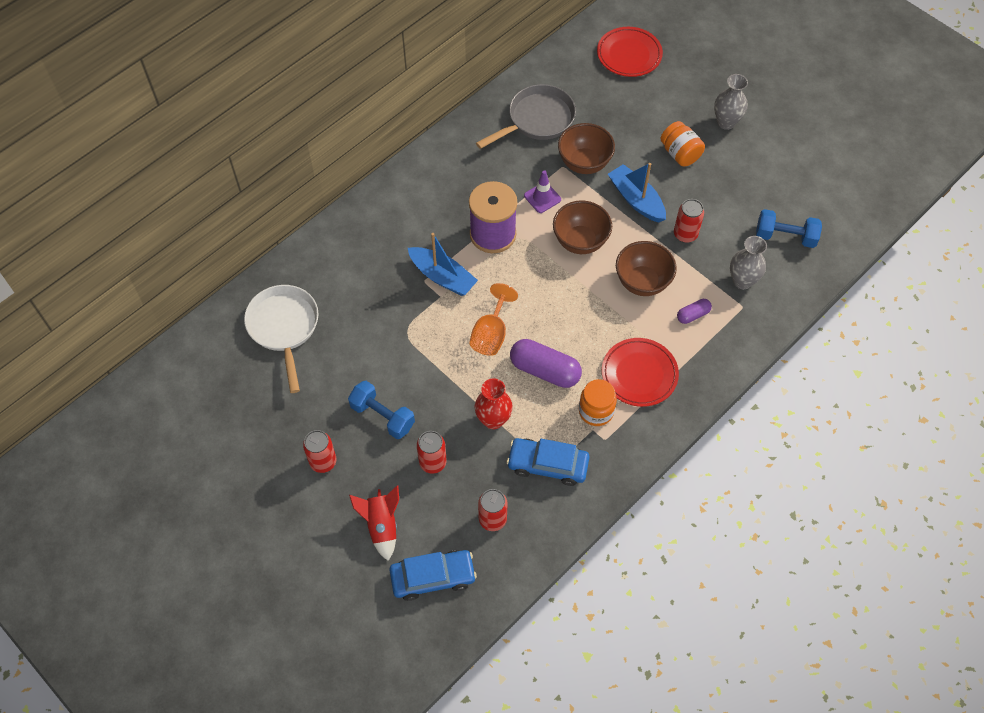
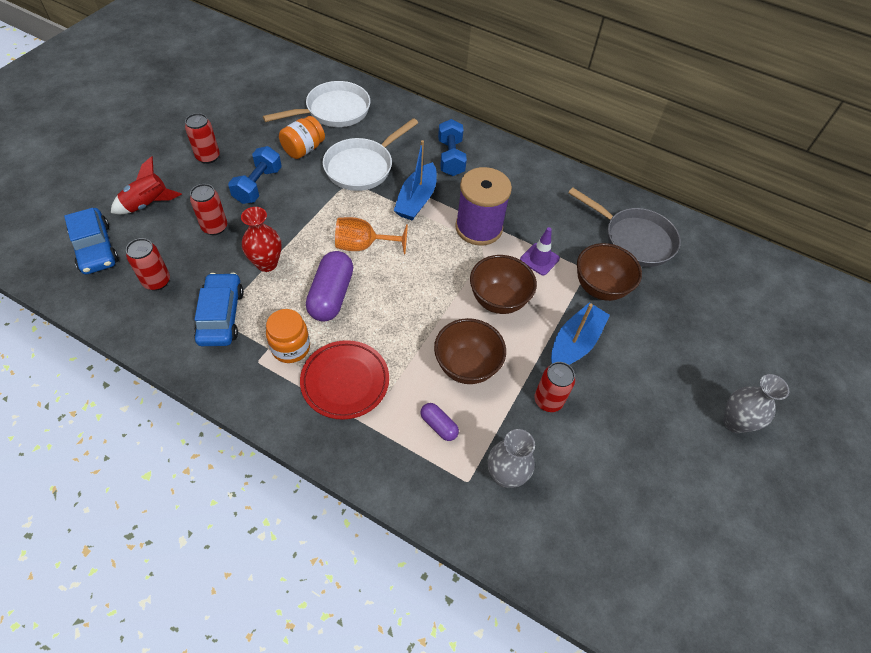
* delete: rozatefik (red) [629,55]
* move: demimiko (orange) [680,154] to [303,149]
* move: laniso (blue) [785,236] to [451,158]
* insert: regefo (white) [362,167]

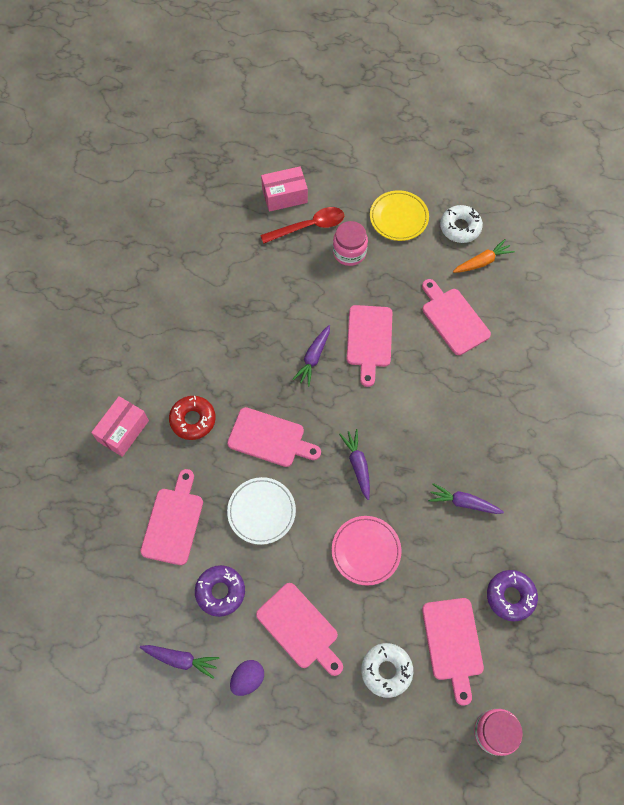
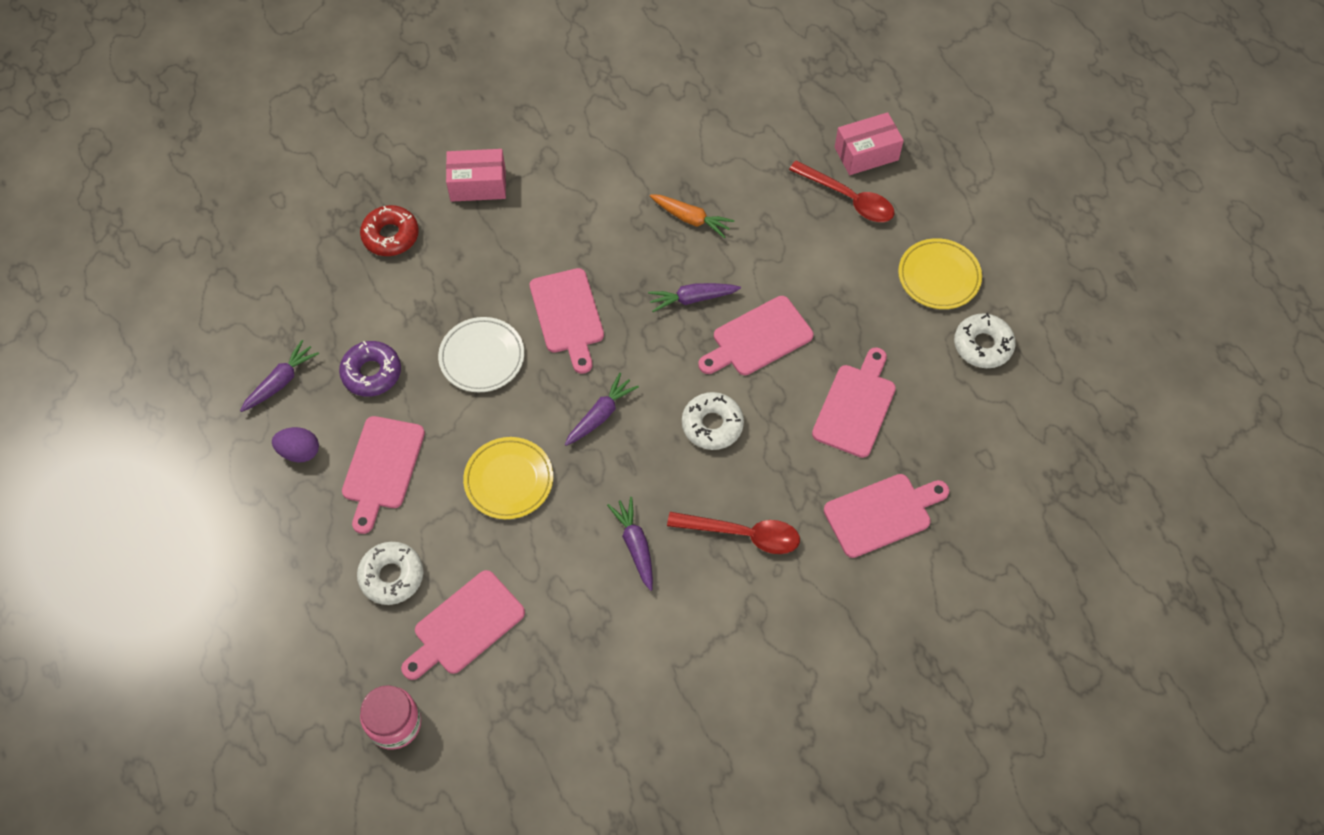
* rotate: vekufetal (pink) [285,196] = [866,154] 60 degrees counterclockwise
* delete: demimiko (pink) [349,252]
* move: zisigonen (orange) [482,262] to [691,219]
* move: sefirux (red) [193,420] to [390,236]
* move: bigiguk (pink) [173,522] to [882,514]
* recolor: rozatefik (pink) [366,551] to rozatefik (yellow) [509,480]
* delete: sefirux (purple) [510,596]
* rotate: zisigonen (purple) [181,659] = [281,381] 120 degrees counterclockwise
* insert: sefirux (white) [712,425]
* insert: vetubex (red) [742,534]

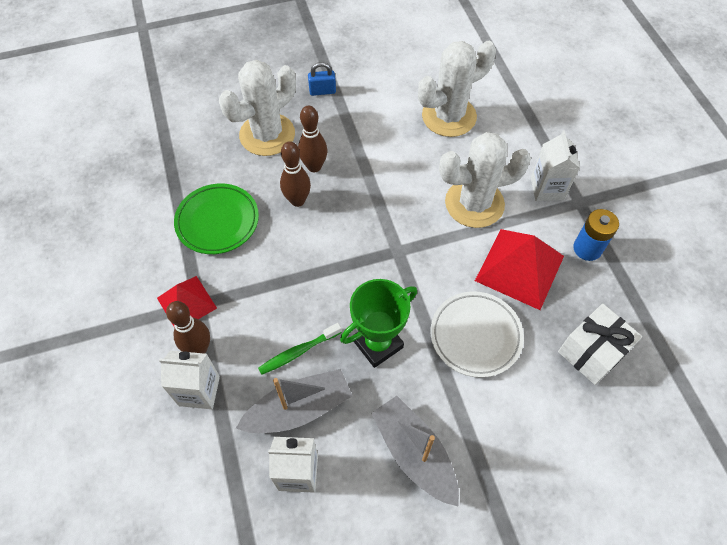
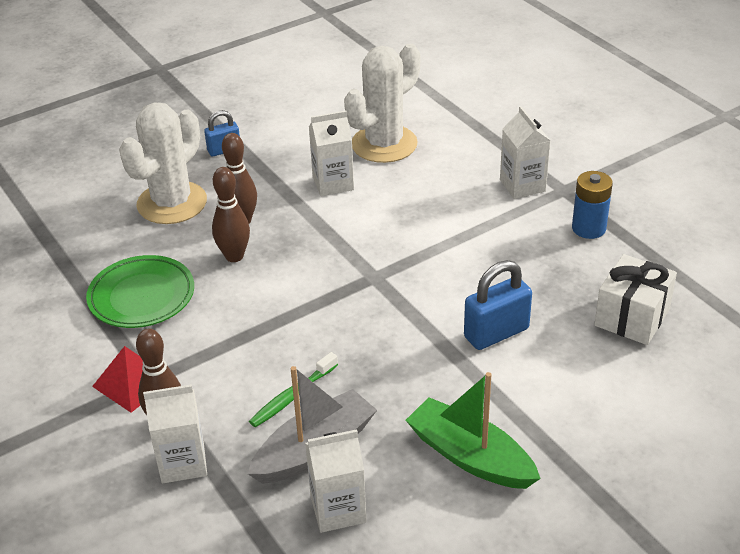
* delete: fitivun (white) [474,203]
* delete: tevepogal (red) [519,268]
* delete: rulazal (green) [378,344]
* replace: rozatefik (white) [475,336] to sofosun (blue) [496,333]
* recolor: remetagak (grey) [414,453] to remetagak (green) [470,456]
* insert: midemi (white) [333,183]

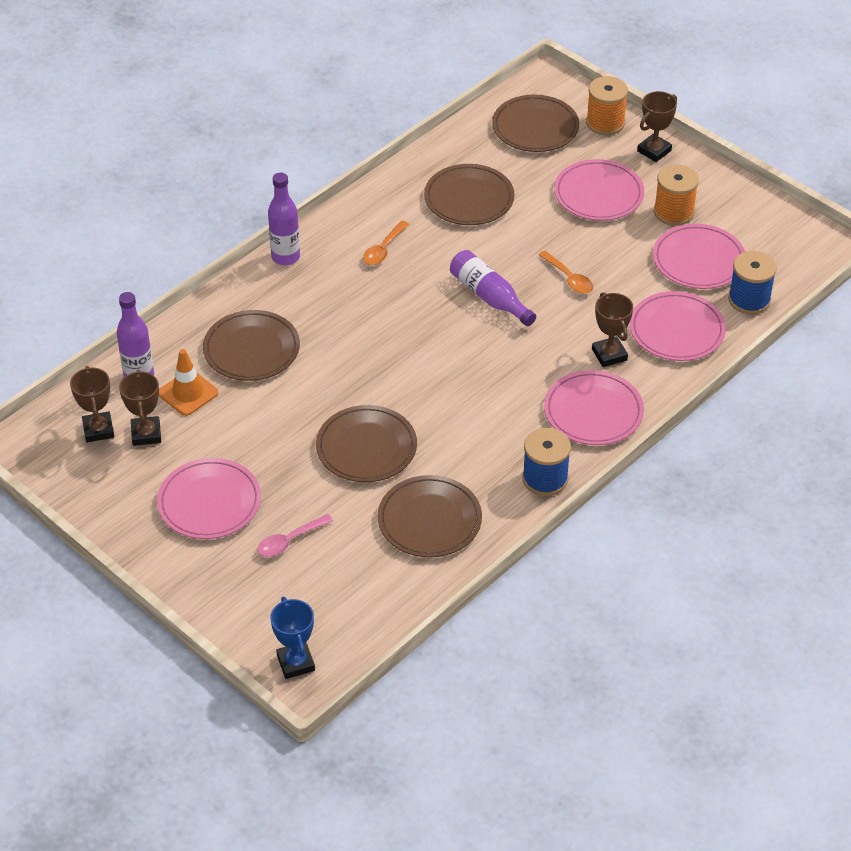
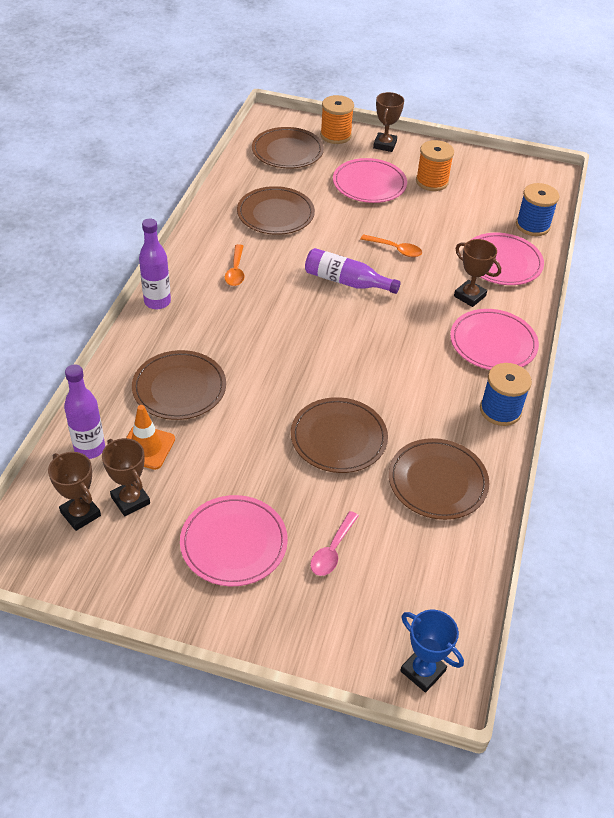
* delete: rozatefik (pink) [698,260]

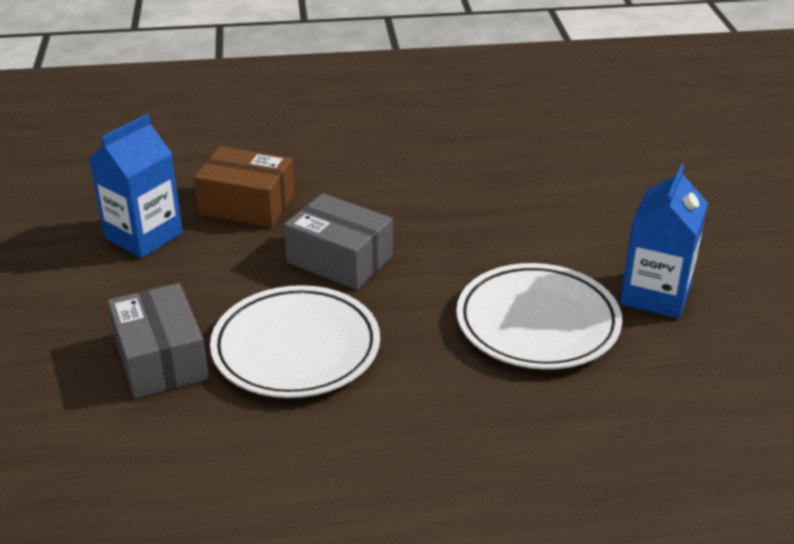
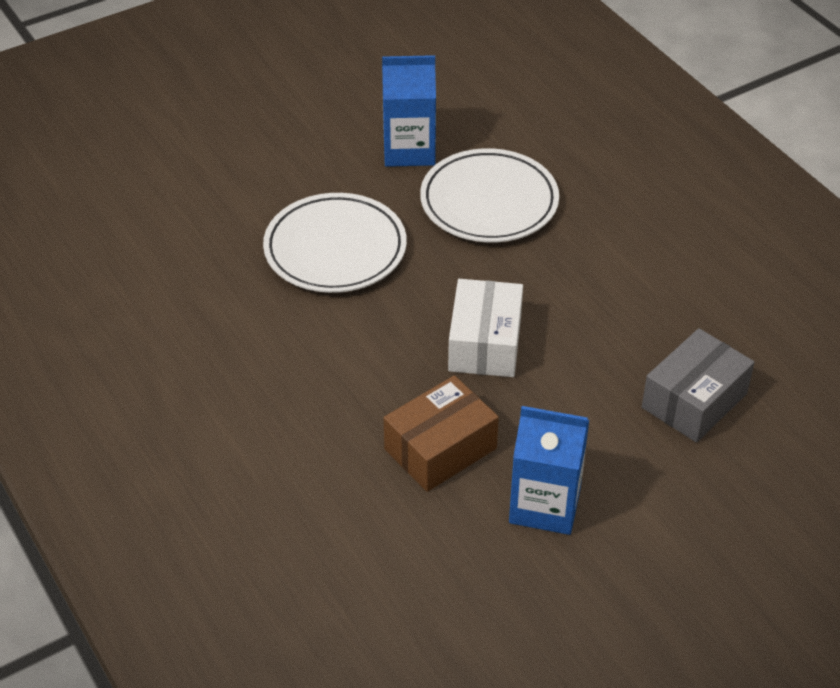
* rotate: vekufetal (brown) [247,204] = [440,449] 60 degrees clockwise
* recolor: vekufetal (grey) [339,259] to vekufetal (white) [485,343]
* move: rozatefik (white) [296,348] to [335,249]

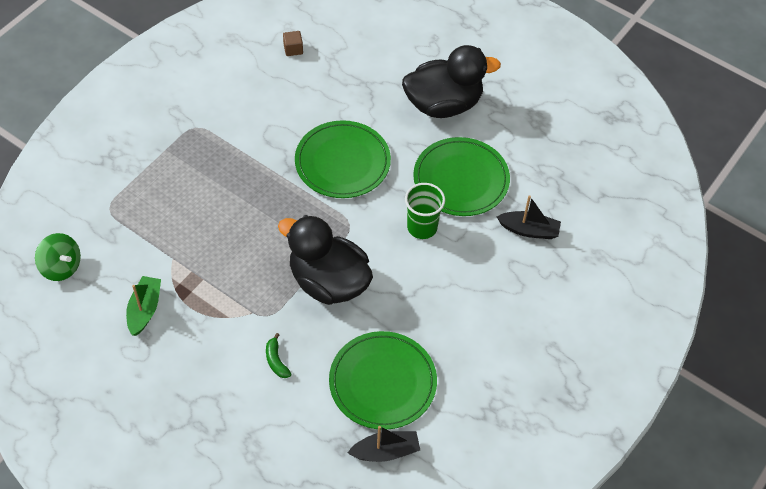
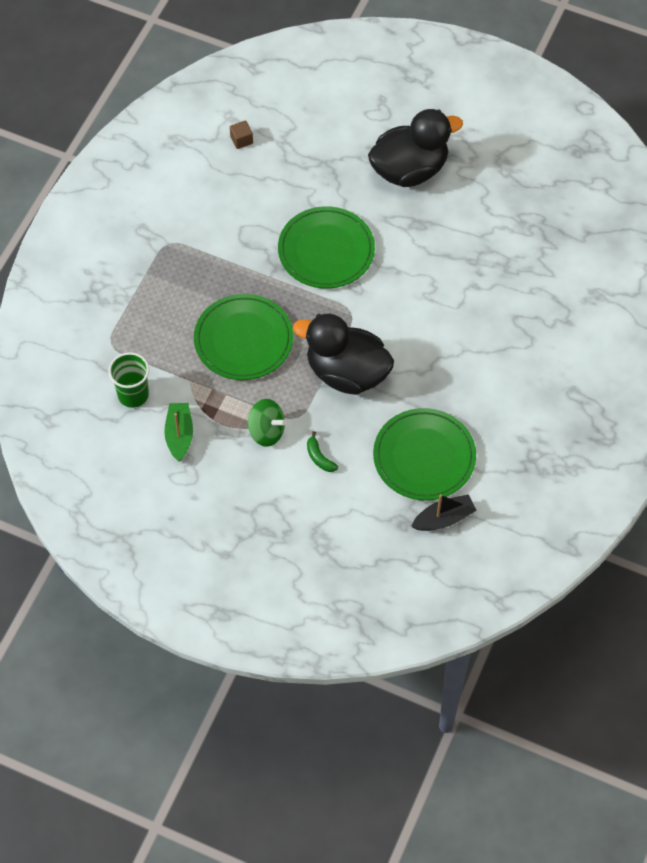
* move: rozatefik (green) [461,180] to [243,340]
* move: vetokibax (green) [422,227] to [133,395]
* delete: remetagak (black) [529,230]
* move: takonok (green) [61,267] to [266,431]

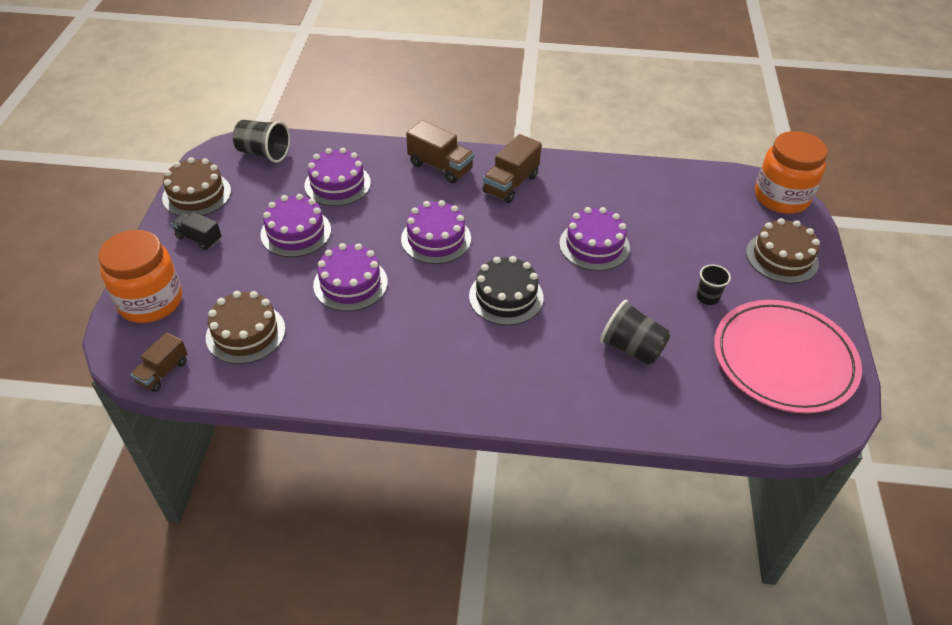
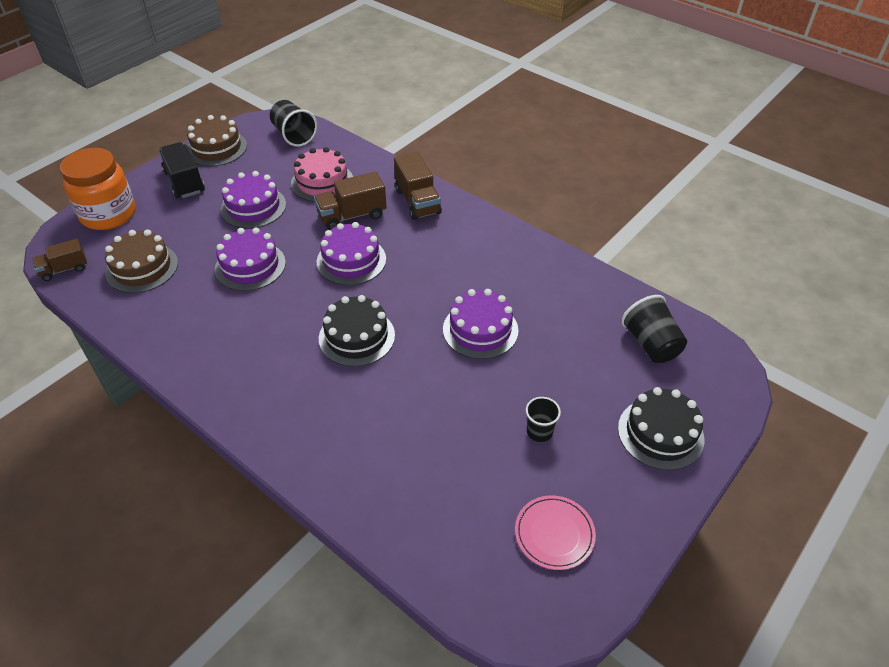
* delete: demimiko (orange) [781,197]
* move: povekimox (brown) [511,184] to [352,215]
* recolor: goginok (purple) [337,184] to goginok (pink) [322,182]
* resize: povekimox (black) [199,238] = [184,182] x1.53
* recolor: goginok (brown) [782,257] to goginok (black) [660,433]
* move: vetokibax (black) [631,348] to [651,344]
* resize: rozatefik (pink) [784,359] = [554,534] x0.47

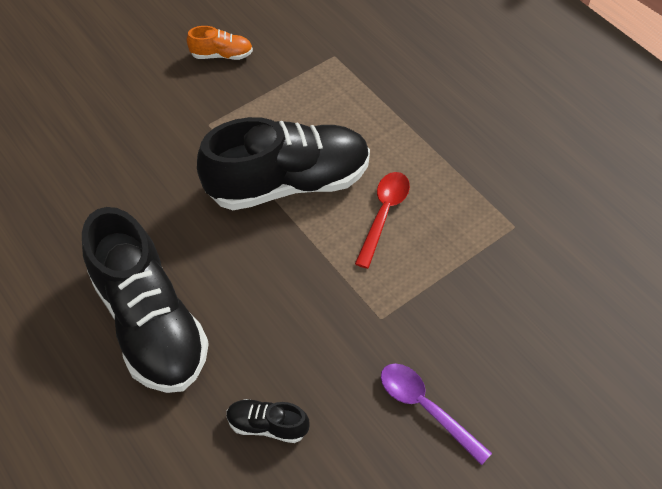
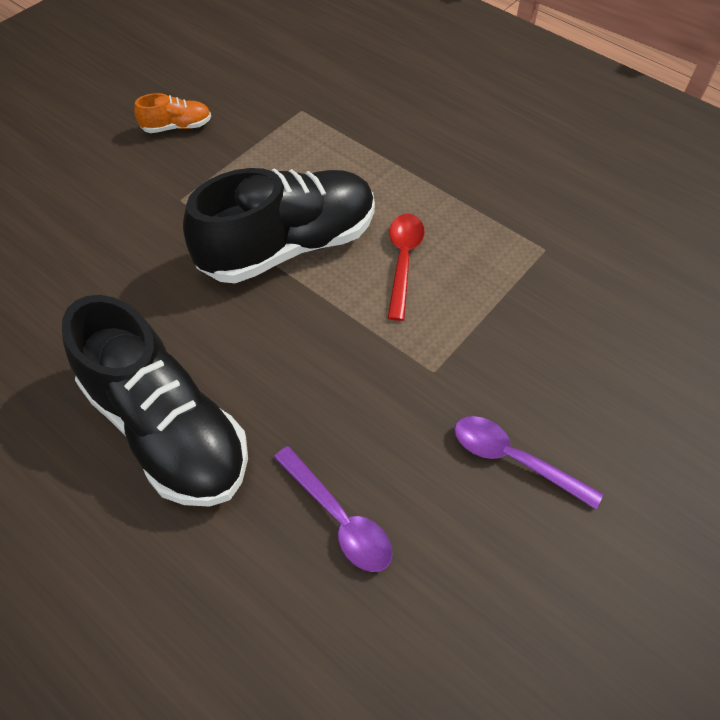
* replace: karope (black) [267,425] to vetubex (purple) [339,519]

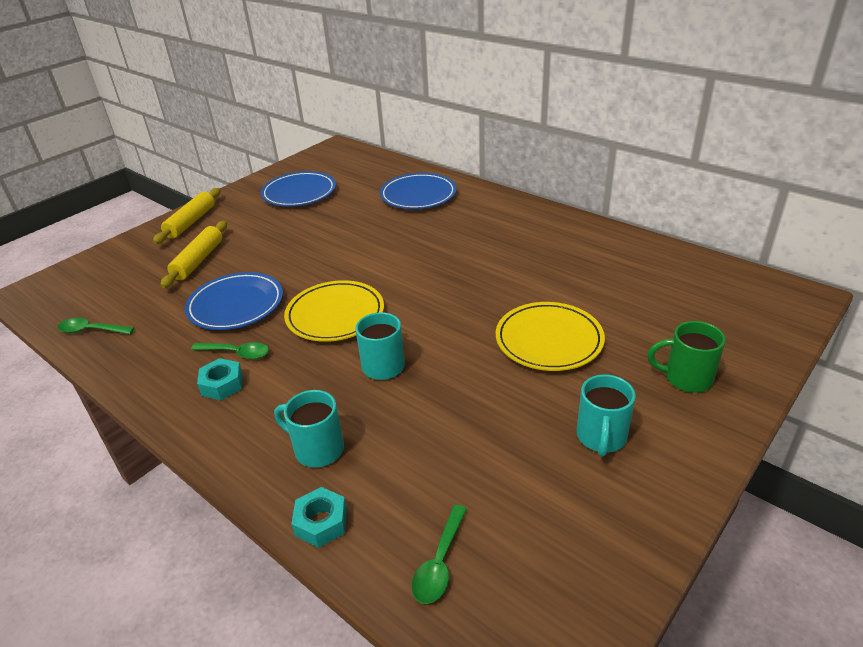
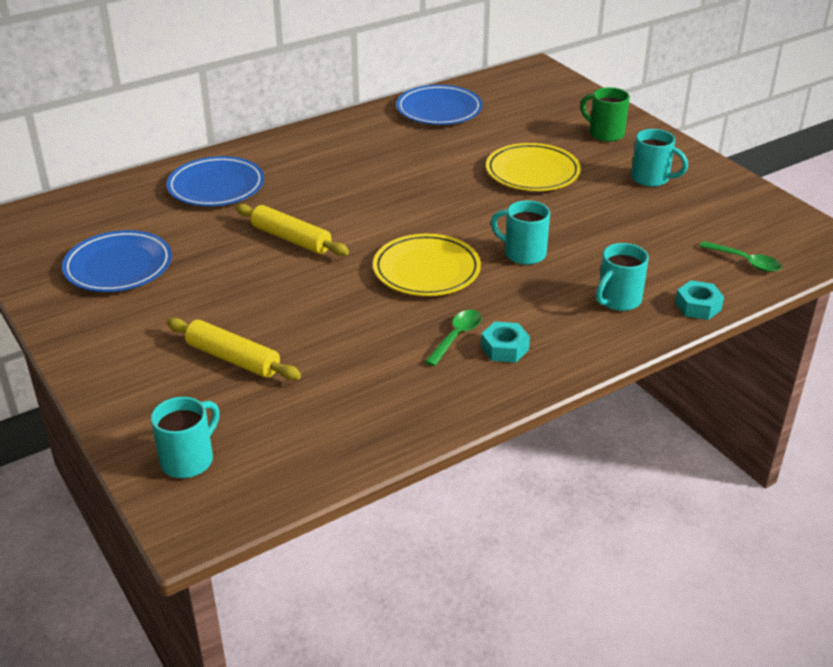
* move: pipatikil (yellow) [191,222] to [291,239]
* move: rozatefik (blue) [236,305] to [439,110]
* delete: vetubex (green) [91,330]
* rotate: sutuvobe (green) [686,378] = [605,133] 105 degrees clockwise
* insert: sutuvobe (turquoise) [188,460]

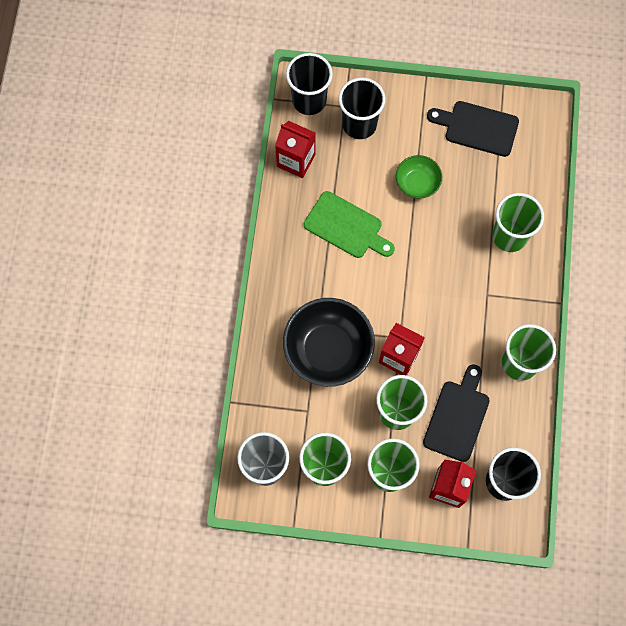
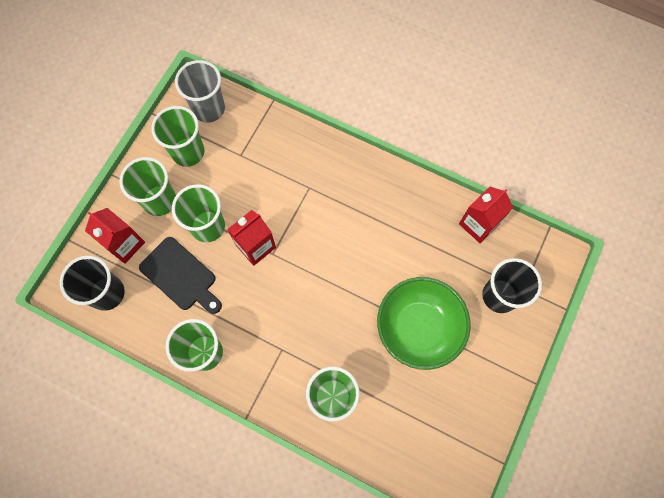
* delete: vetokibax (black) [309,100]
* delete: bigiguk (black) [477,128]
* resize: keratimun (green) [417,183] = [419,327] x1.86
* delete: bigiguk (green) [346,227]
* delete: keratimun (black) [328,350]

